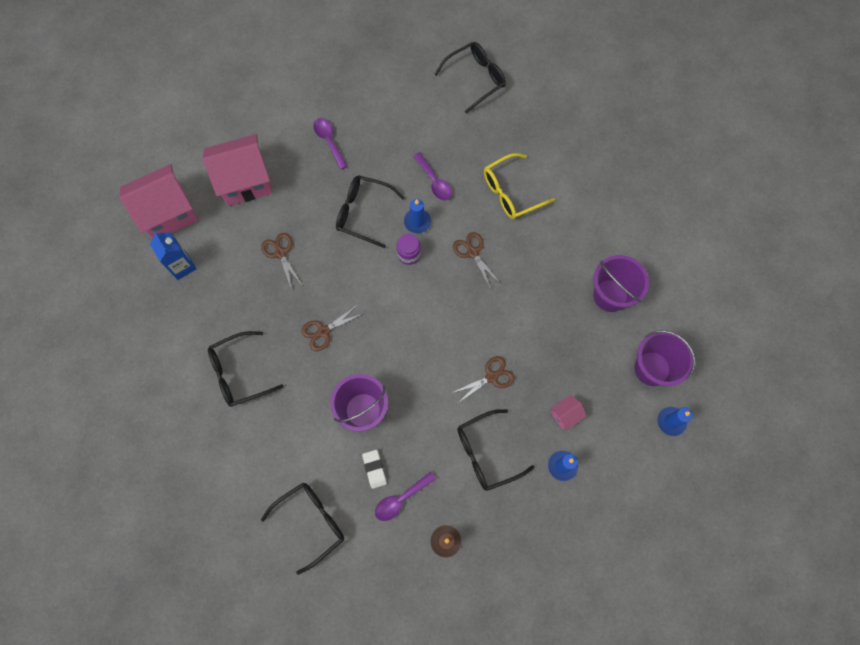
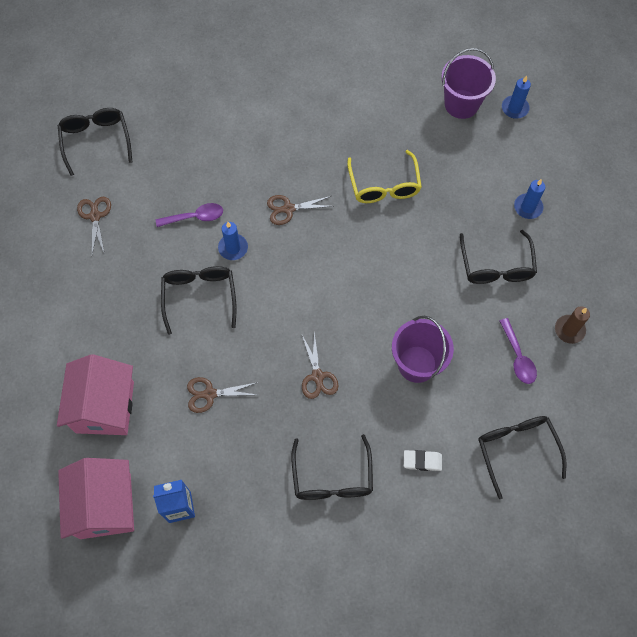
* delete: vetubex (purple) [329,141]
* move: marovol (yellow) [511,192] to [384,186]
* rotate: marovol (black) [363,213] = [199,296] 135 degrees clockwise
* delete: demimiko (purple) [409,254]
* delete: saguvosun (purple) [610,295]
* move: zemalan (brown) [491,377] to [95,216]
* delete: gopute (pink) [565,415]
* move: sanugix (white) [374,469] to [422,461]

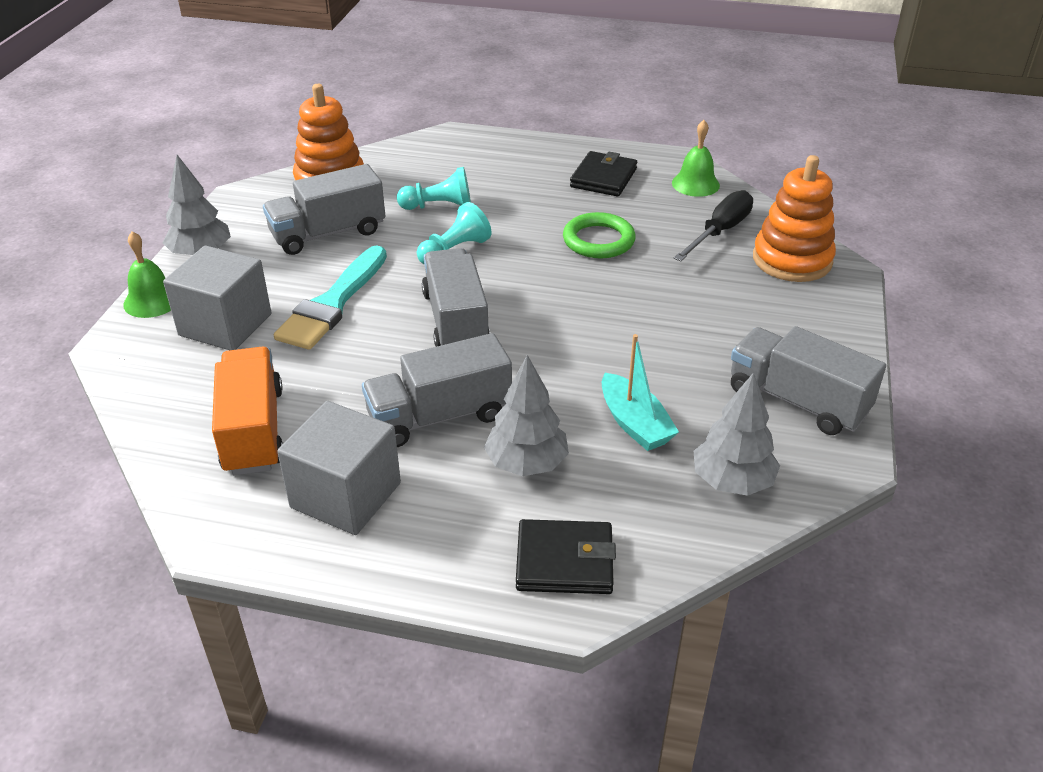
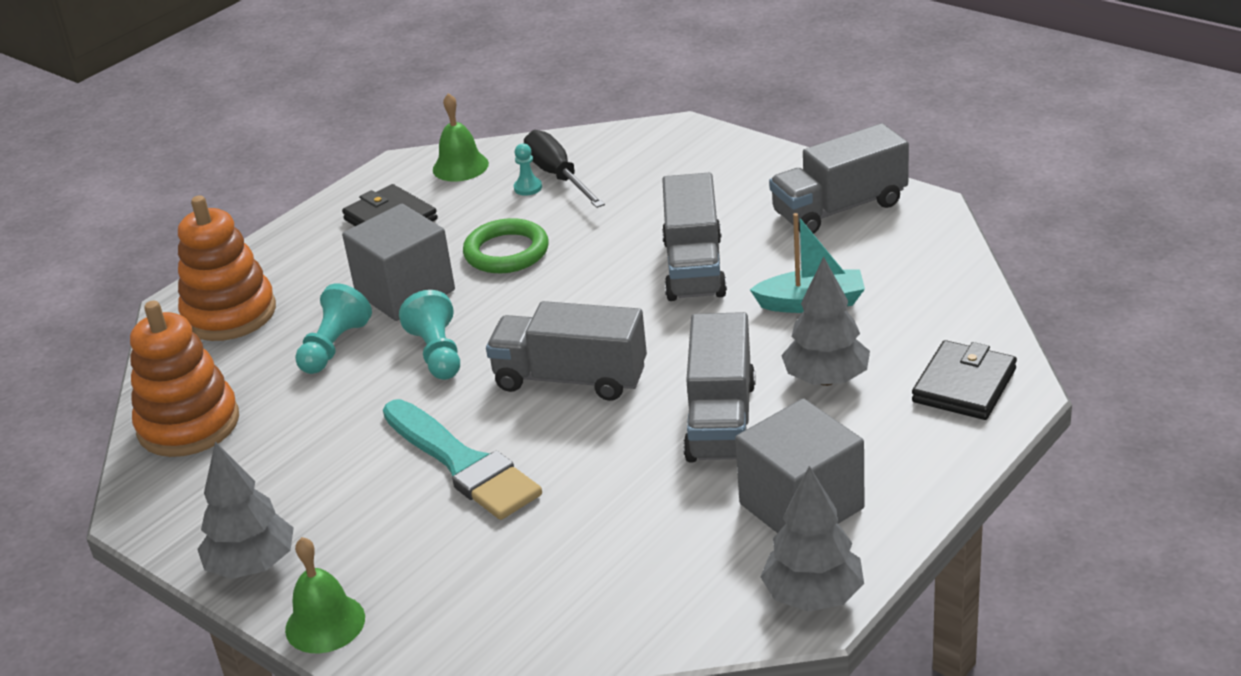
* move: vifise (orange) [792,260] to [229,314]
* move: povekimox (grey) [328,233] to [694,268]
* move: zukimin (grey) [225,325] to [405,292]
* delete: povekimox (orange) [253,431]
* move: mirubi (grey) [732,481] to [813,596]
* insert: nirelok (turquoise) [528,188]

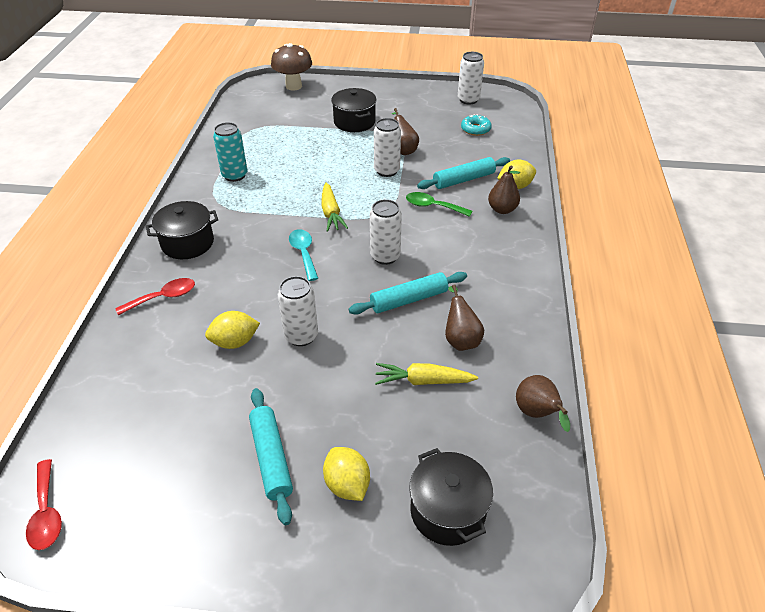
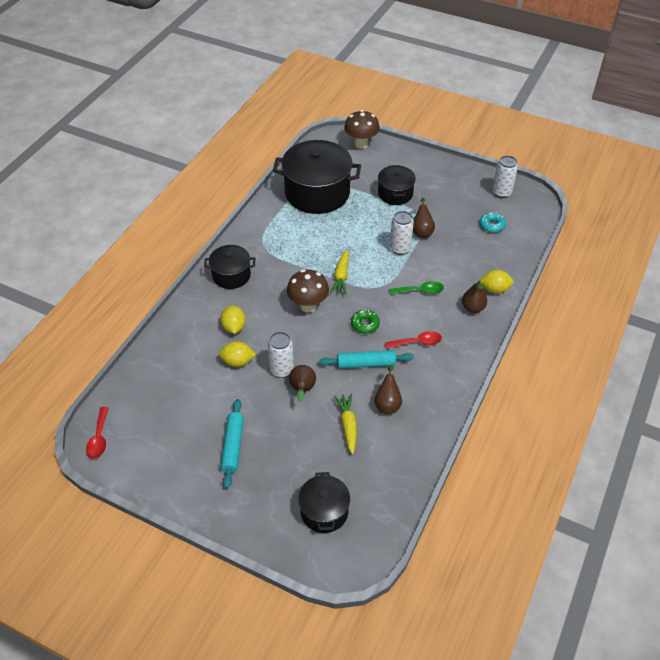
* delete: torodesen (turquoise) [235,175]
* delete: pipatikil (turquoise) [463,180]
* rotate: vetubex (green) [433,206] = [420,291] 135 degrees clockwise
* replace: torodesen (white) [385,256] to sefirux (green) [365,324]
* replace: vetubex (turquoise) [303,253] to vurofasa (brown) [308,306]
* move: vetubex (red) [163,297] to [417,342]
* rotate: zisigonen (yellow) [423,381] = [348,425] 60 degrees clockwise
* move: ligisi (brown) [537,414] to [302,390]
* move: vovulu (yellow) [347,484] to [234,327]
* insert: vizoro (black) [317,193]

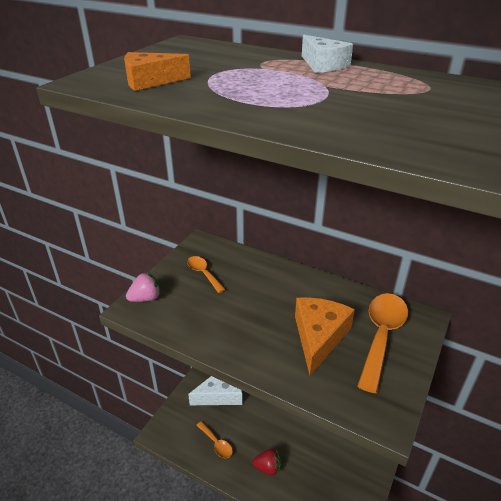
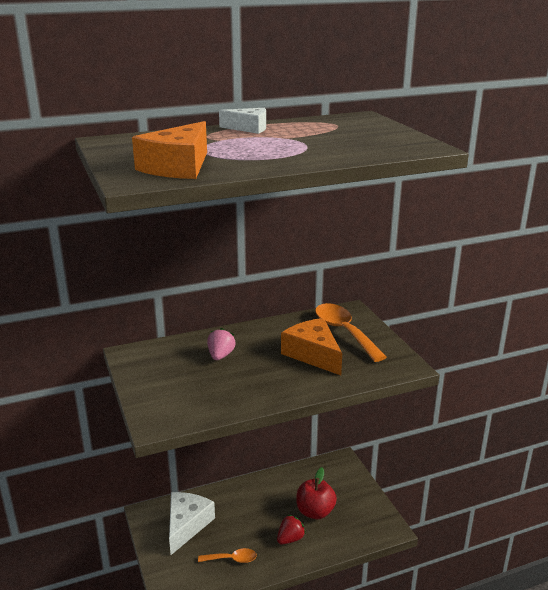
* resize: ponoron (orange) [150,81] = [178,167] x1.60
* delete: vetubex (orange) [203,273]
* move: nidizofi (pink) [146,298] to [220,356]
* insert: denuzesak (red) [315,512]

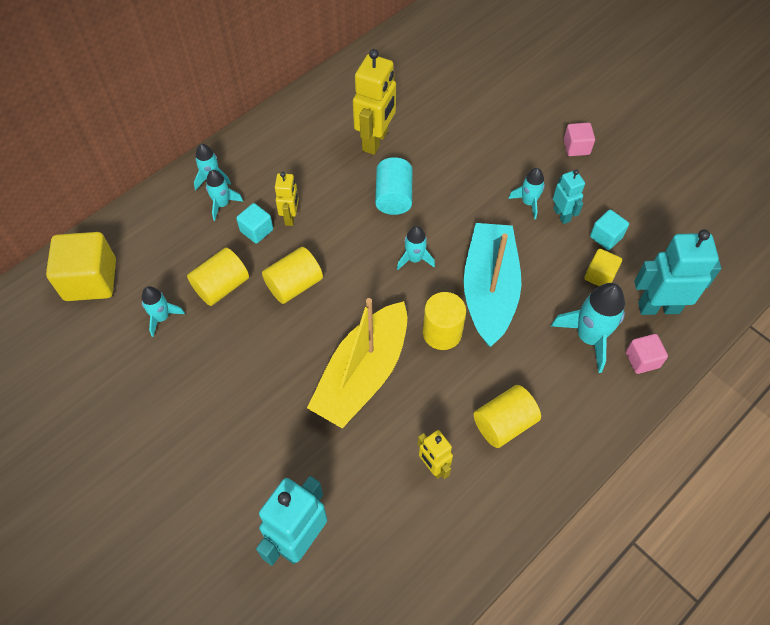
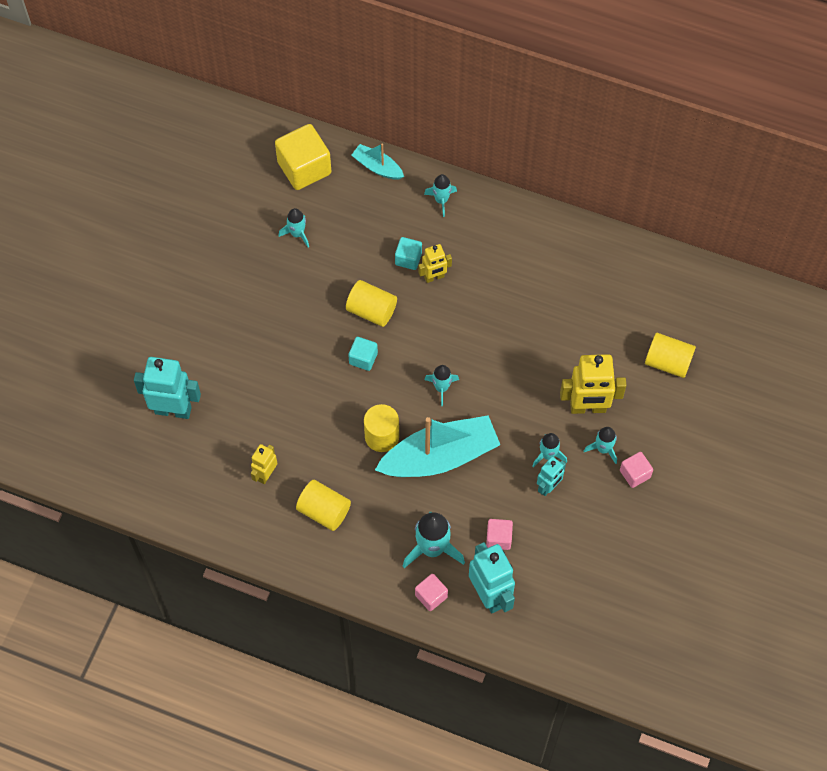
* move: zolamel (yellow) [375,141] to [588,407]
* delete: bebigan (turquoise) [394,197]
* move: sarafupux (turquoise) [222,204] to [603,449]
* move: zukimin (turquoise) [606,237] to [363,358]
* move: bebigan (yellow) [221,286] to [668,362]
* recolor: zukimin (yellow) [600,276] to zukimin (pink) [498,538]
* delete: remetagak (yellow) [362,374]
* insert: remetagak (turquoise) [377,167]

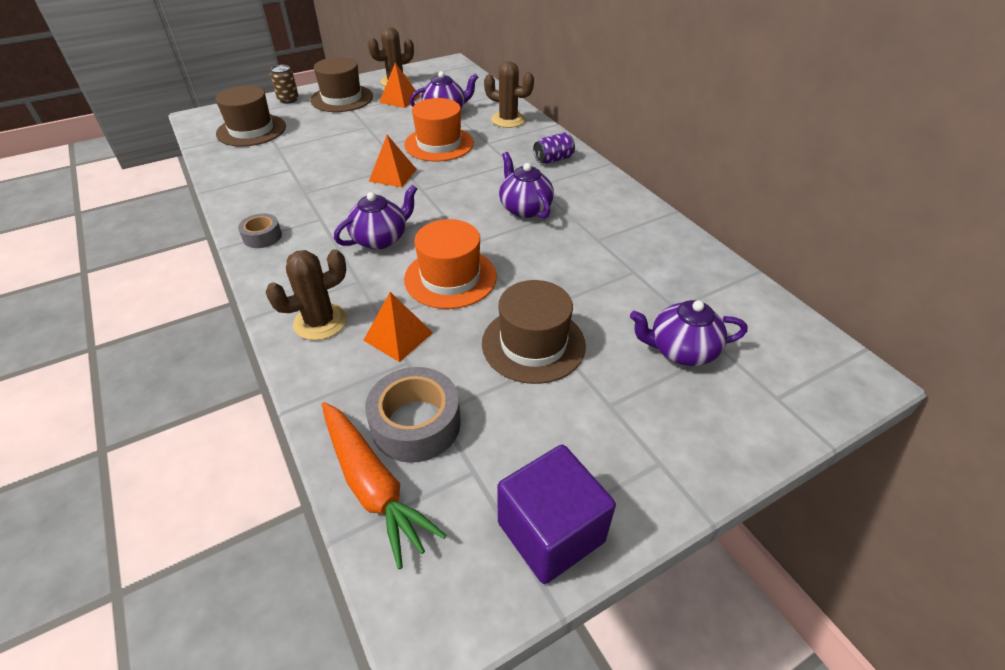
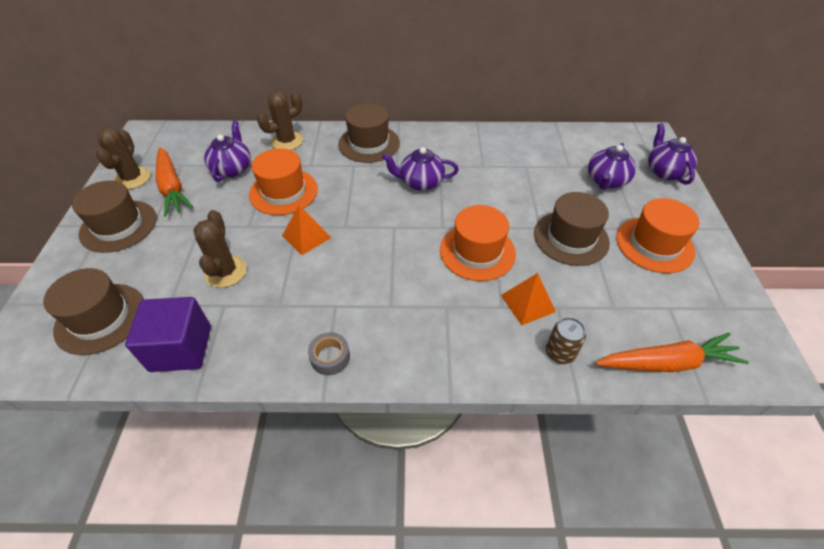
* replace: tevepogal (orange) [399,99] to zisigonen (orange) [172,187]
* move: torodesen (brown) [288,100] to [560,353]
* replace: torodesen (purple) [553,159] to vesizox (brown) [369,143]
* move: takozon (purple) [380,239] to [665,171]
* move: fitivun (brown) [320,322] to [226,272]
* delete: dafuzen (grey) [416,424]
* move: zukimin (purple) [551,532] to [181,348]
* insert: vesizox (orange) [654,244]

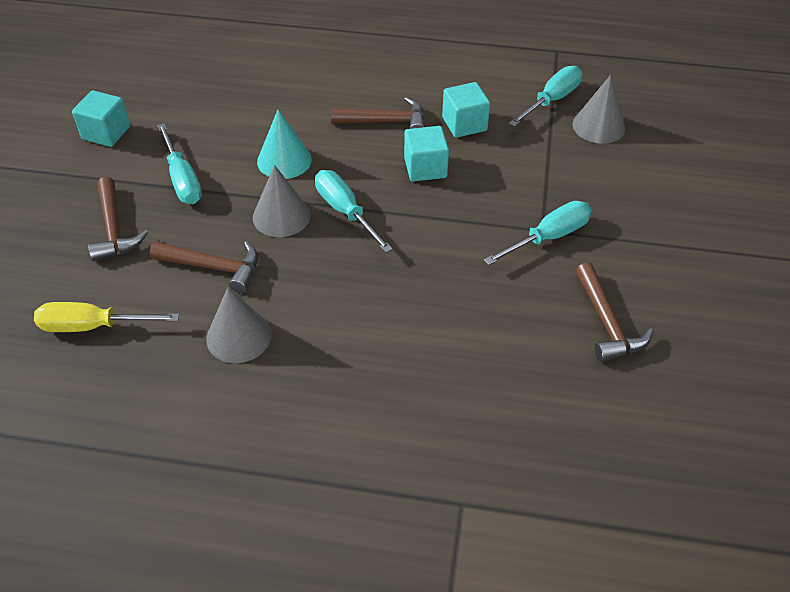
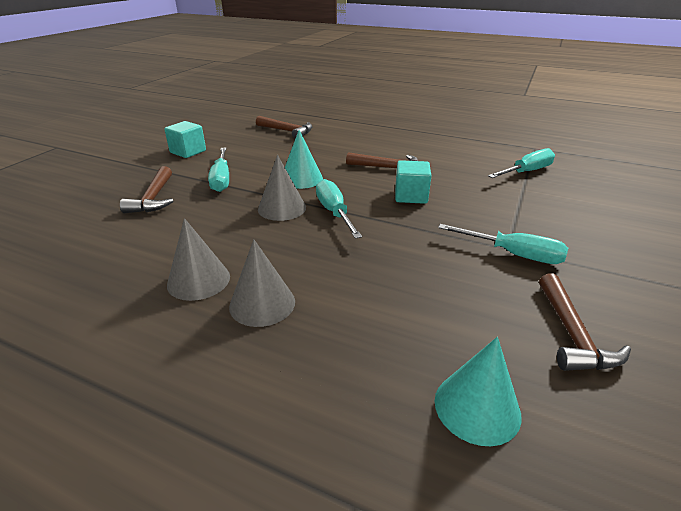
* move: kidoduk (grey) [598,126] to [262,303]
* delete: zukimin (turquoise) [464,124]
* rotate: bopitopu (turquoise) [548,237] = [513,254] 45 degrees clockwise
* move: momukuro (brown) [214,267] to [287,131]
* delete: bopitopu (yellow) [93,326]
* insert: kidoduk (turquoise) [477,407]

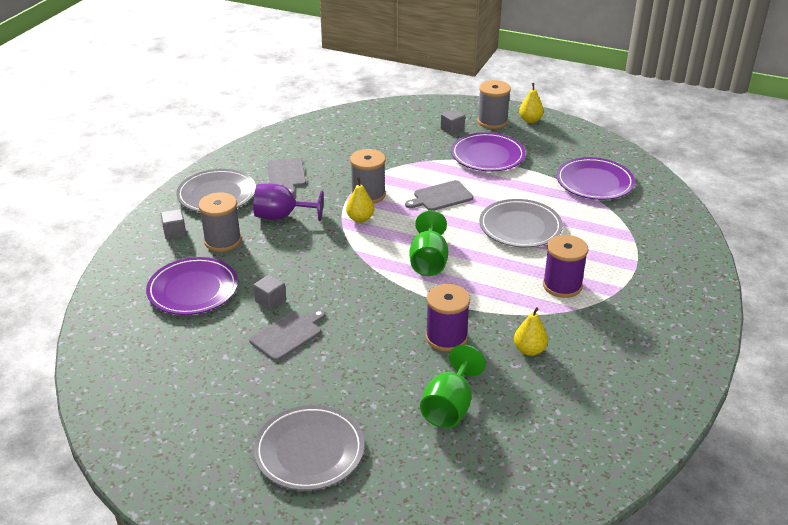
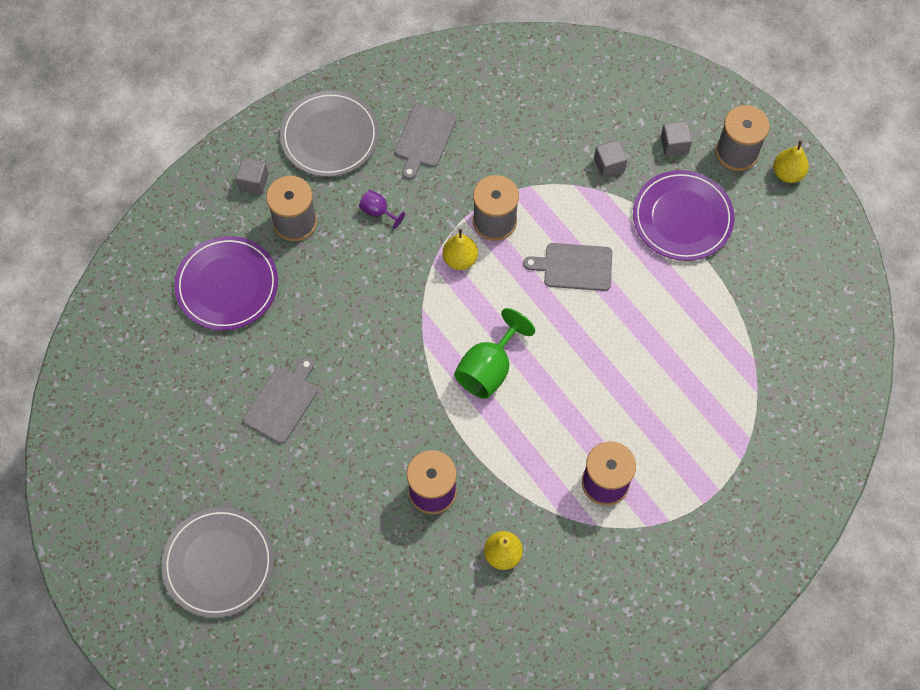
* delete: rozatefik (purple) [594,182]
* resize: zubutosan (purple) [282,216] = [378,212] x0.52
* delete: rozatefik (grey) [520,227]
* move: zukimin (grey) [270,301] to [609,165]
* rotate: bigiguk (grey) [288,335] = [282,402] 45 degrees counterclockwise
* delete: zubutosan (green) [449,407]

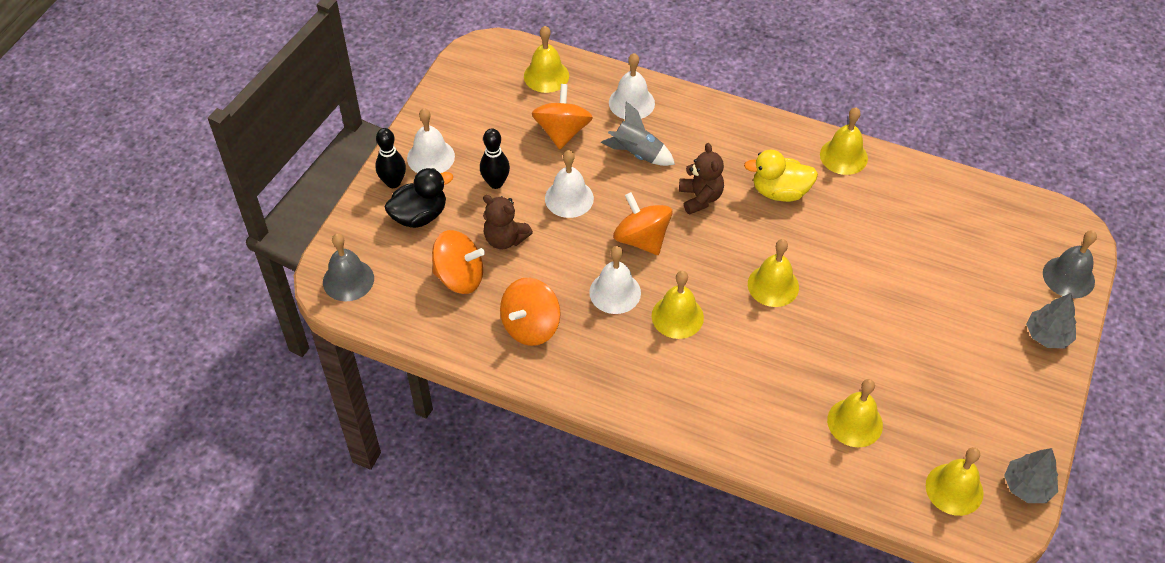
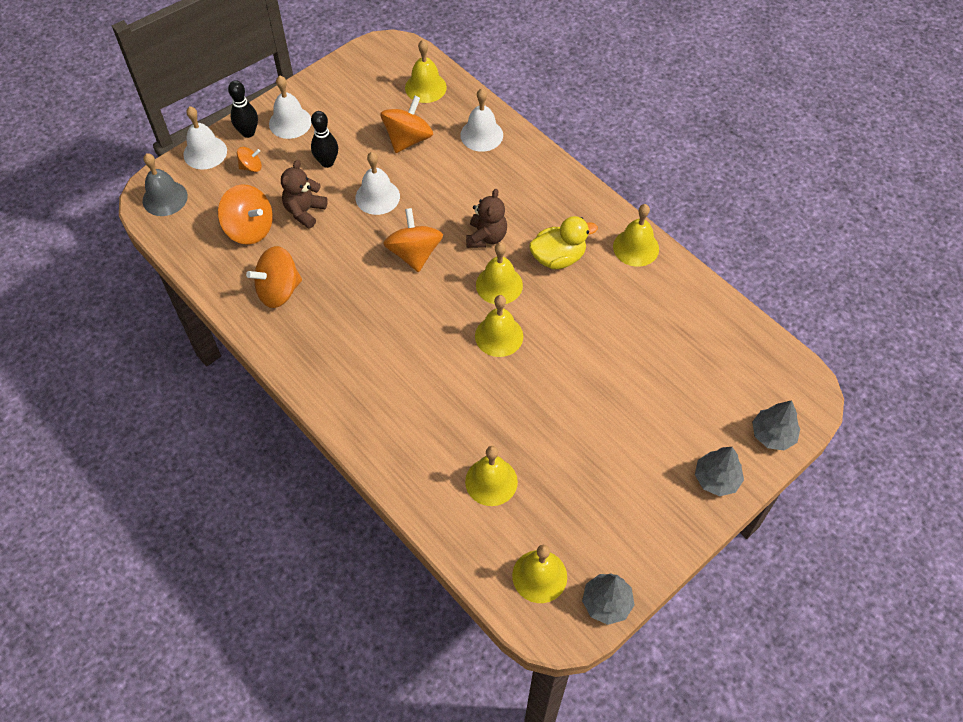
* delete: sarafupux (grey) [637,153]
* rotate: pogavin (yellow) [779,192] = [558,257] 135 degrees clockwise
* replace: pogavin (black) [419,215] to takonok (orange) [251,167]
* rotate: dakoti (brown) [505,239] = [305,211] 60 degrees clockwise
* replace: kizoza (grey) [1068,277] to mirubi (grey) [773,434]
* move: kizoza (white) [615,292] to [205,152]
* move: kizoza (yellow) [677,316] to [499,285]

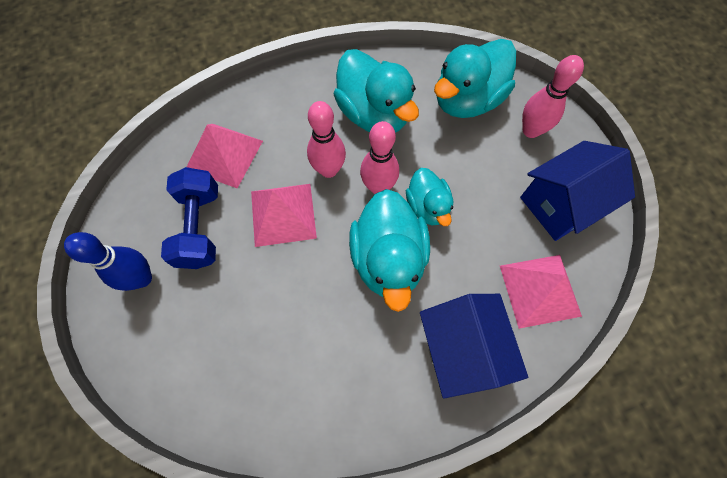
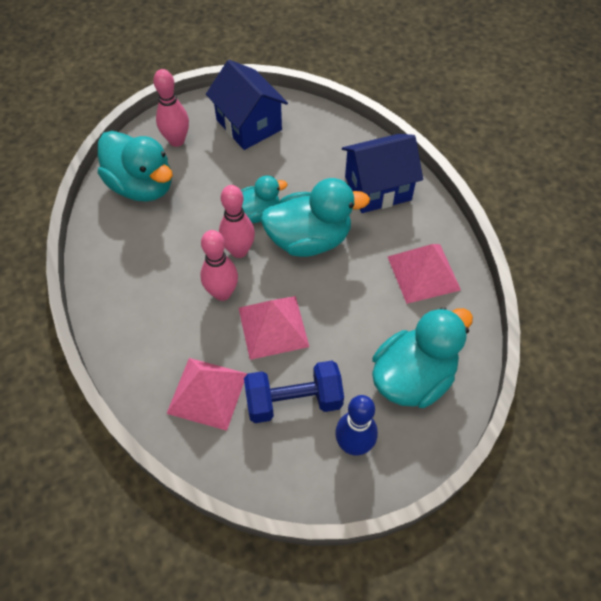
* move: pogavin (turquoise) [374,114] to [413,377]
* move: tevepogal (pink) [540,290] to [423,273]

